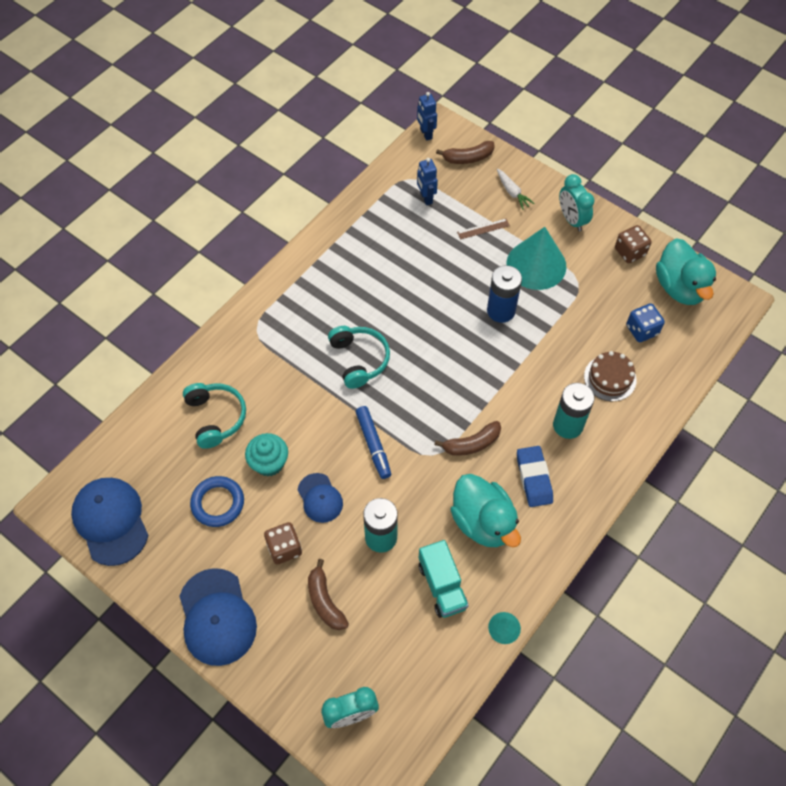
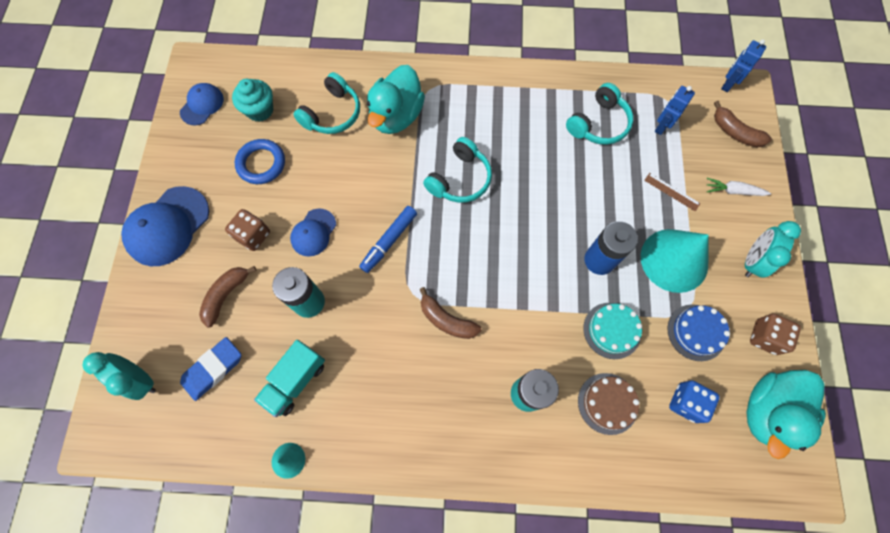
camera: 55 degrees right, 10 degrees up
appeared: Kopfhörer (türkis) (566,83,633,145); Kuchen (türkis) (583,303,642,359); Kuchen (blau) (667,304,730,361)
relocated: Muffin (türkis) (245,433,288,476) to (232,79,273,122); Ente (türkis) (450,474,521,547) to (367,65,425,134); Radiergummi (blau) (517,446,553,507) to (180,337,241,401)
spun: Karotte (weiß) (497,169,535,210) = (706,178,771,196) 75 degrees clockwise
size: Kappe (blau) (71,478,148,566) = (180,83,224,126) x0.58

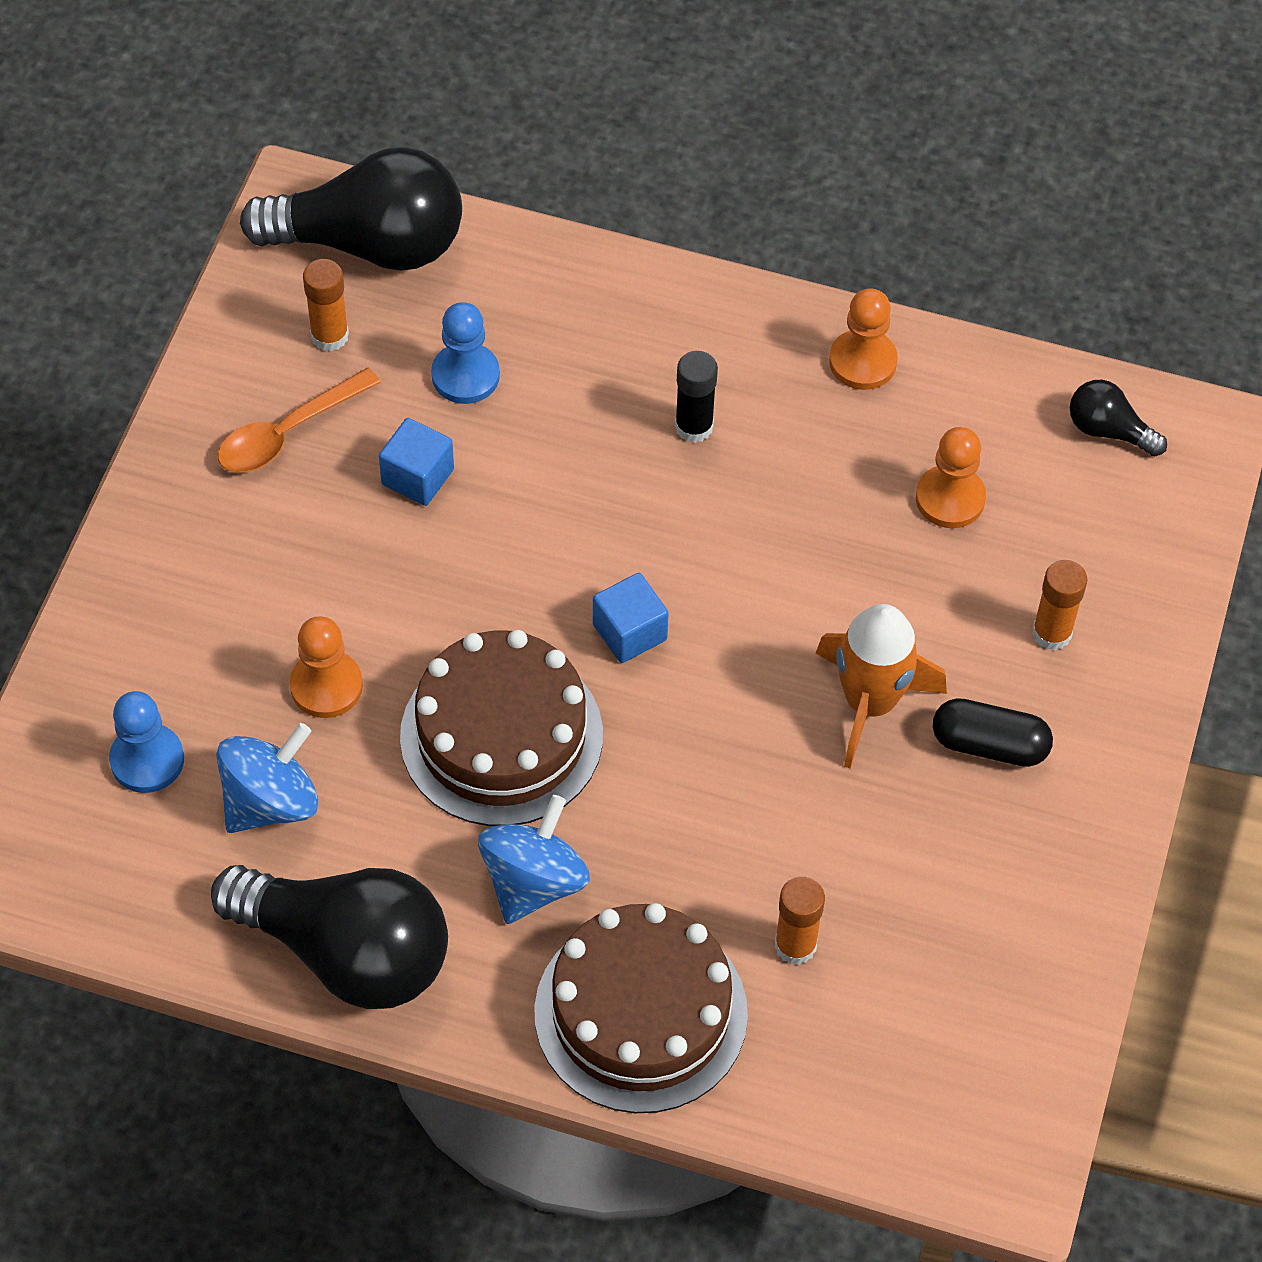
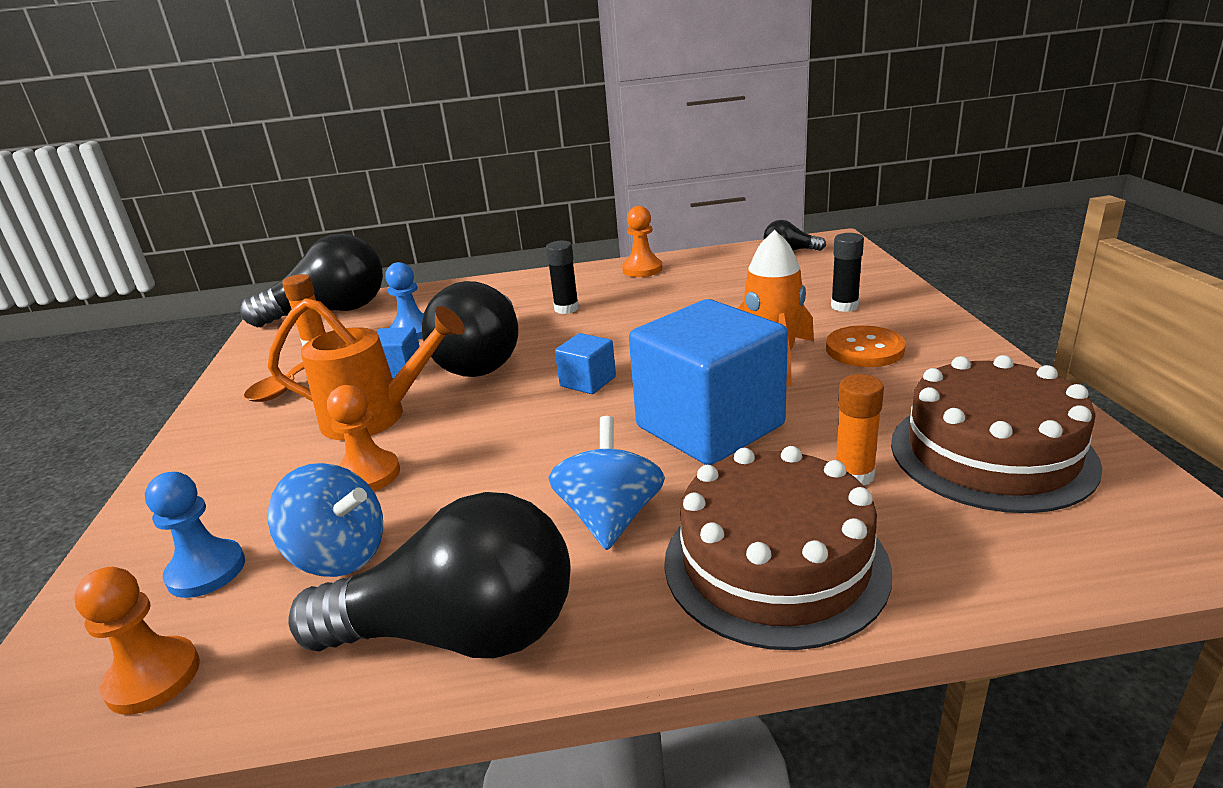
camera: 20 degrees left, 30 degrees down
appeared: Gießkanne (orange) (267,298,465,440); Glühbirne (schwarz) (422,281,518,377); Kubus (blau) (629,299,788,465)
relocated: Kuchen (braun) (400,630,603,826) to (891,355,1102,513); Bauer (orange) (916,427,986,528) to (74,567,200,715)
exchanged: Kapsel (schwarz) (933,698,1053,767) to Knopf (orange) (826,325,906,367)
colour: Klebestift (orange) (1032,560,1087,651) to Klebestift (schwarz) (831,233,864,312)
spun: Kreisel (blau) (216,723,318,833) = (268,463,383,577) 90 degrees clockwise

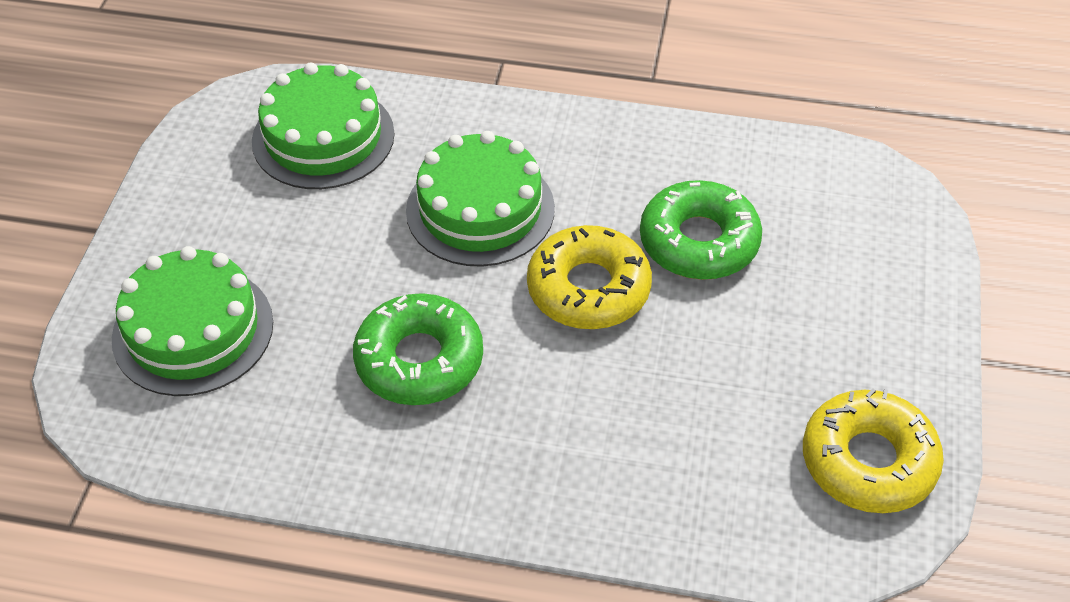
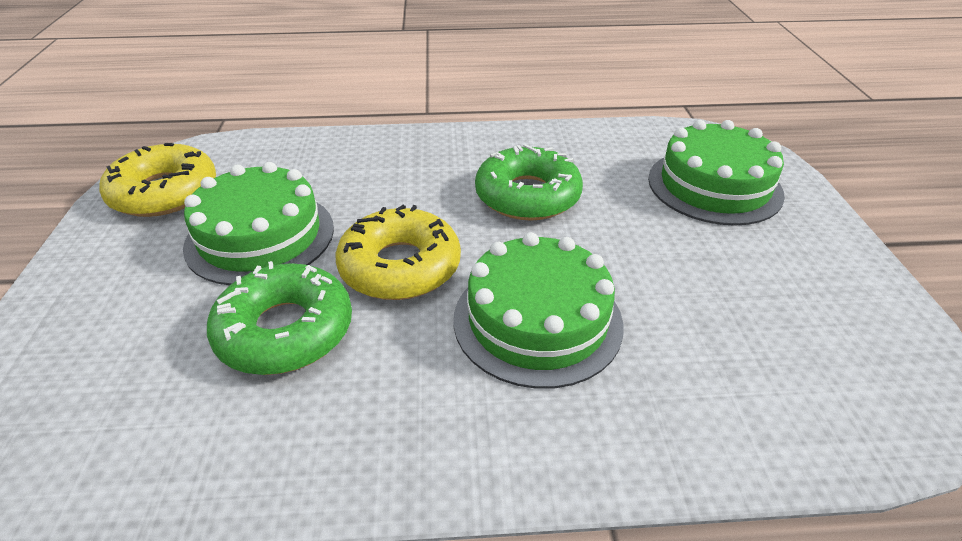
camera: 165 degrees right, 10 degrees down
relocated: Kuchen (grün) (252,62,395,189) to (183,162,334,285)

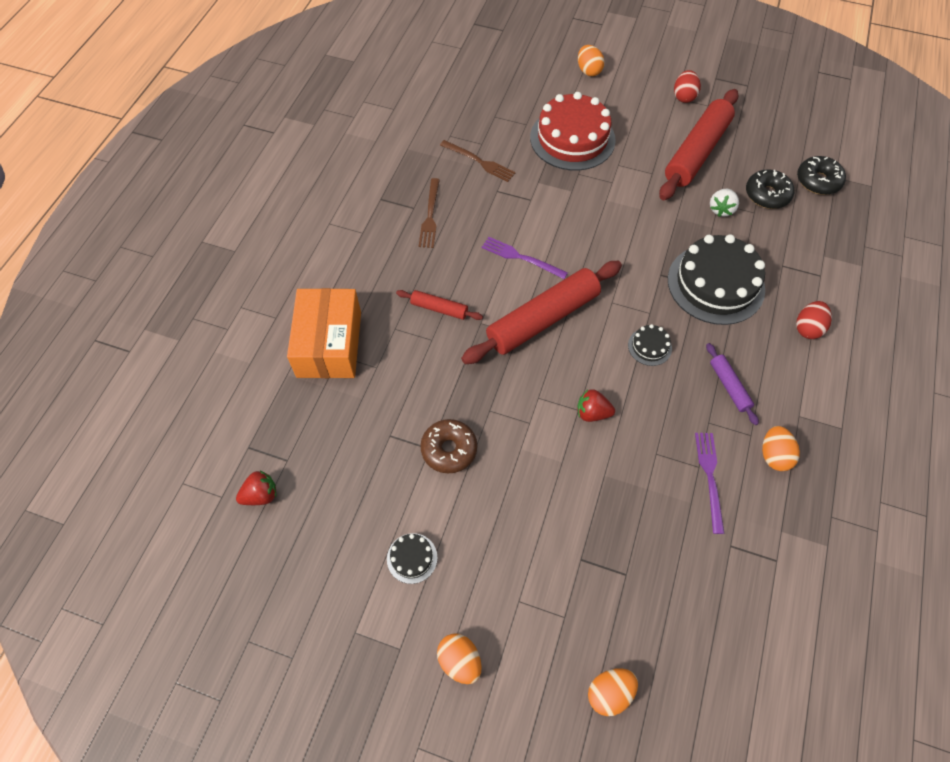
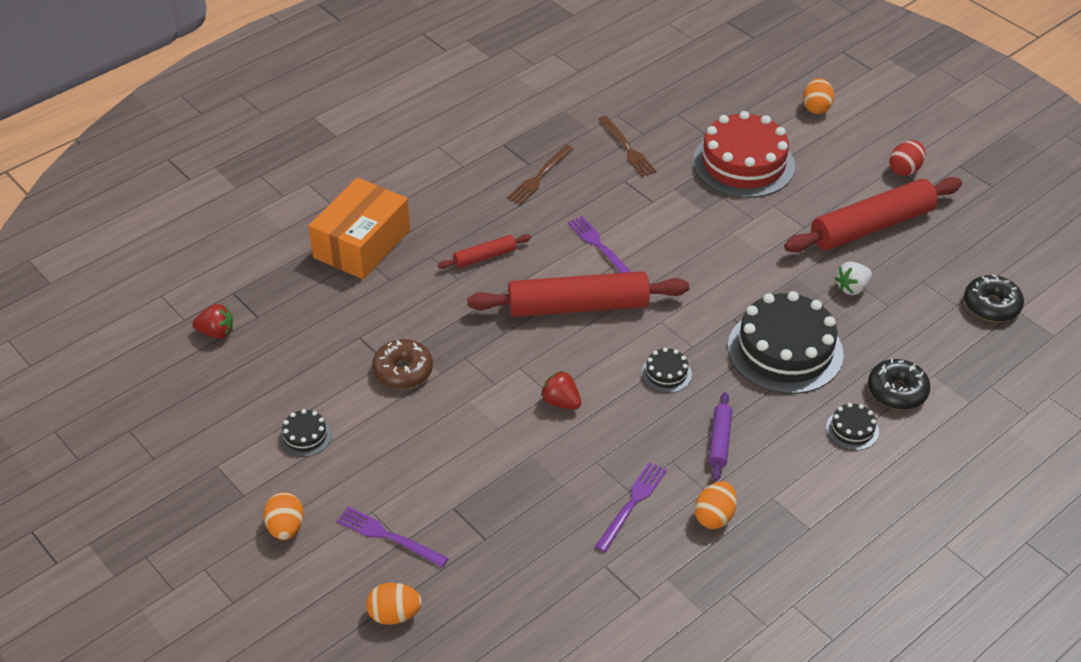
camera: 30 degrees right, 15 degrees down
appeared: Gabel (lila) (337,507,449,567)
relocated: Donut (schwarz) (746,170,794,209) to (868,359,931,410)
exchanged: Ei (rot) (796,301,832,339) to Kuchen (schwarz) (826,403,879,450)
spun: Nudelholz (rot) (396,290,483,320) = (437,234,531,269) 75 degrees counterclockwise

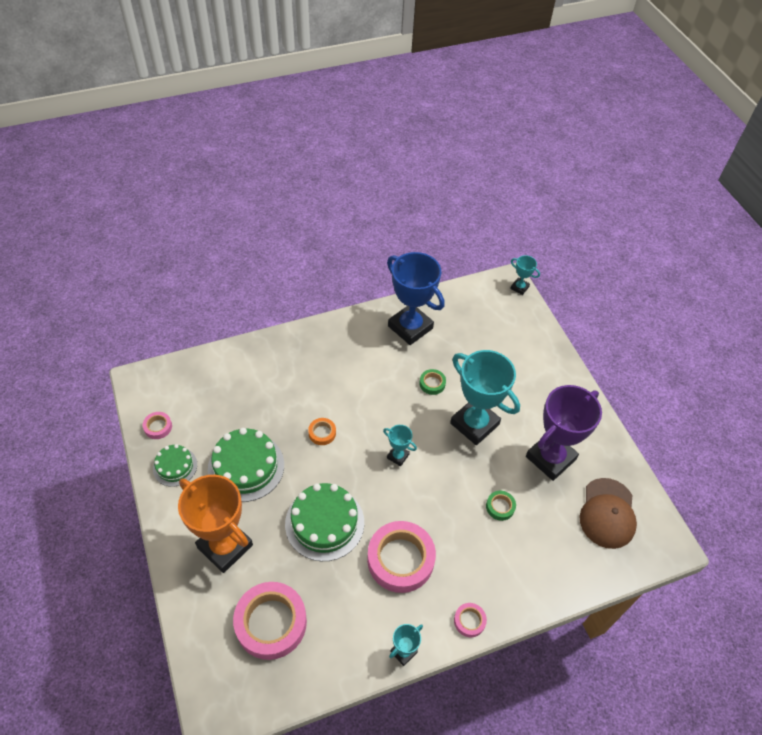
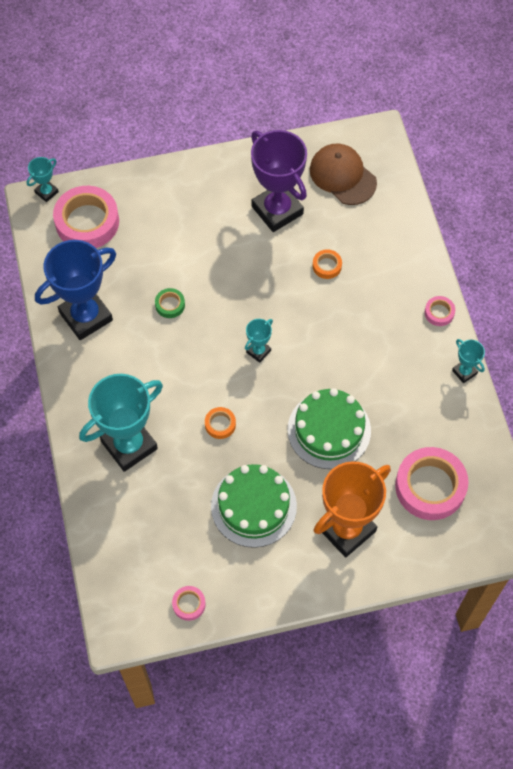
camera: 80 degrees left, 10 degrees up
missing: Kuchen (grün) (153,444,197,487)
relocated: Klebeband (rosa) (367,521,436,593) to (53,186,119,248); Pokal (türkis) (450,350,520,445) to (79,374,163,472)
colour: Klebeband (grün) (486,491,516,521) to Klebeband (orange) (313,249,342,279)
spun: Kappe (braun) (579,478,637,549) = (310,143,377,205) 150 degrees counterclockwise

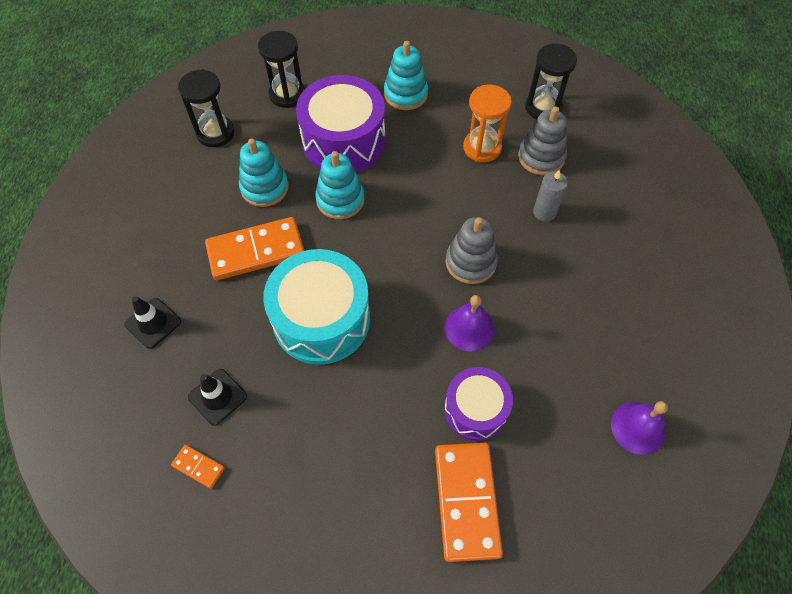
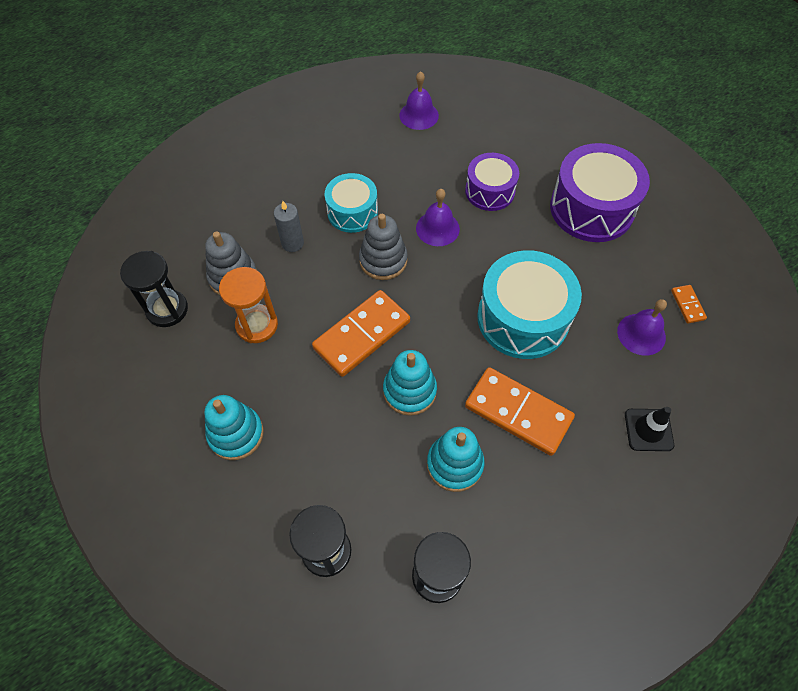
camera: 130 degrees left, 0 degrees up
appeared: Trommel (türkis) (325,173,378,233)
relocated: Trommel (lila) (296,75,385,172) to (550,143,650,242); Dominostein (orange) (435,443,503,562) to (312,290,410,377)
exchanged: Leitkegel (schwarz) (188,369,247,426) to Glocke (lila) (617,299,667,356)

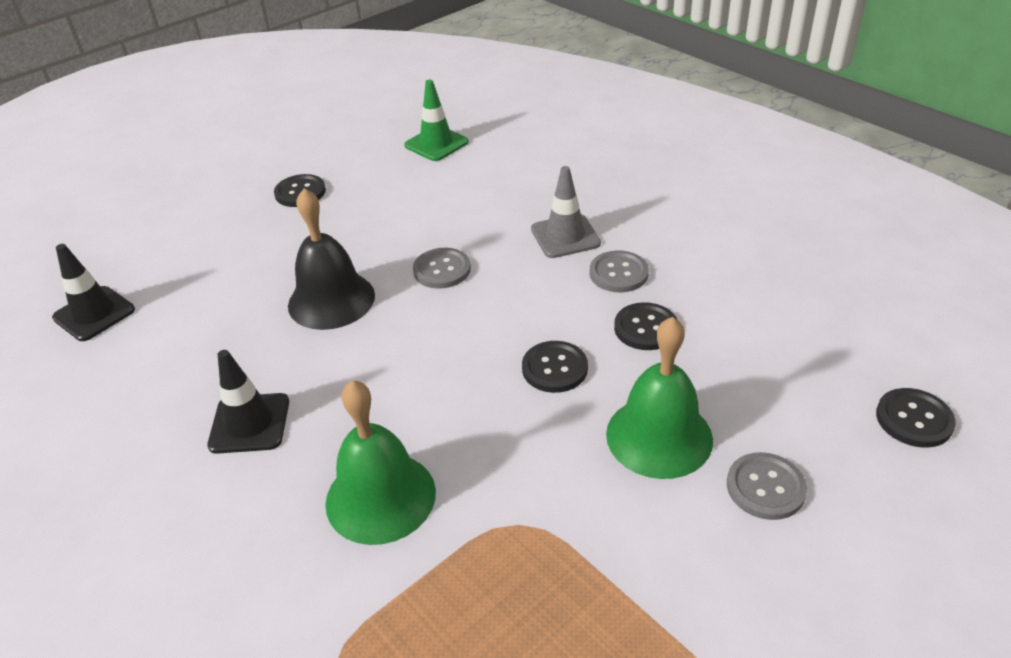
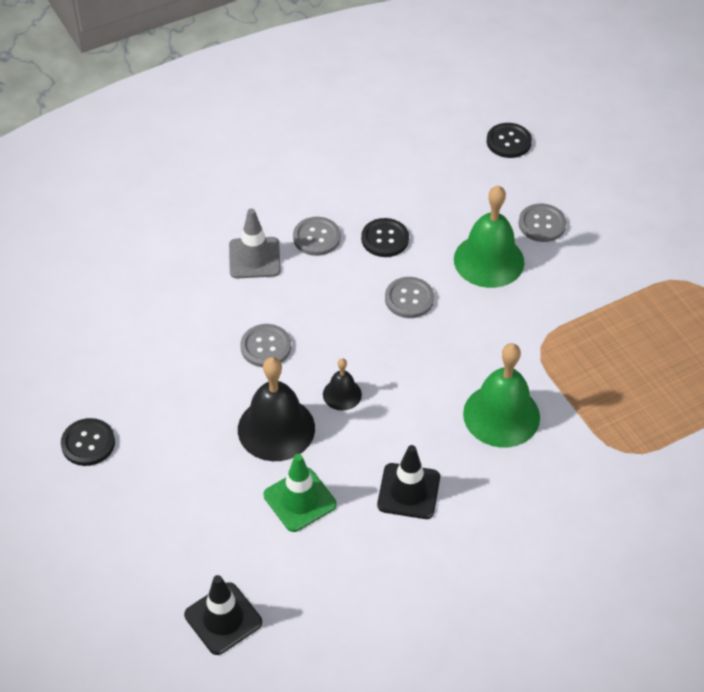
camera: 80 degrees left, 10 degrees up
appeared: Glocke (schwarz) (323,358,362,411)
relocated: Leitkegel (grün) (404,80,469,161) to (264,454,337,532)
colour: Knopf (schwarz) (522,341,588,393) to Knopf (grau) (385,277,434,318)

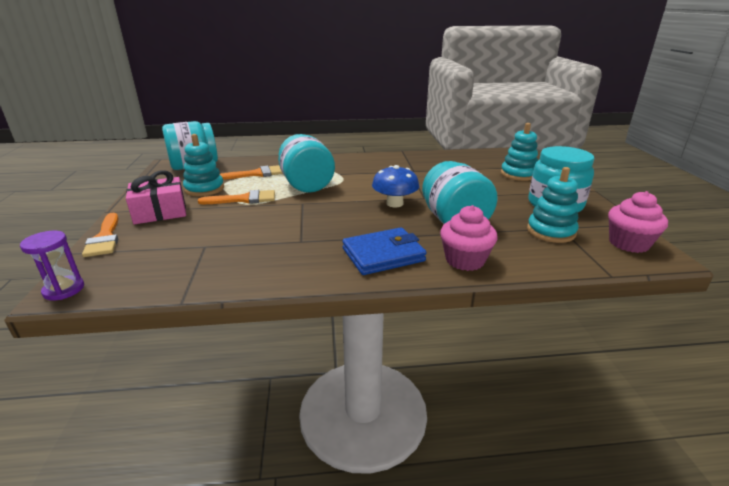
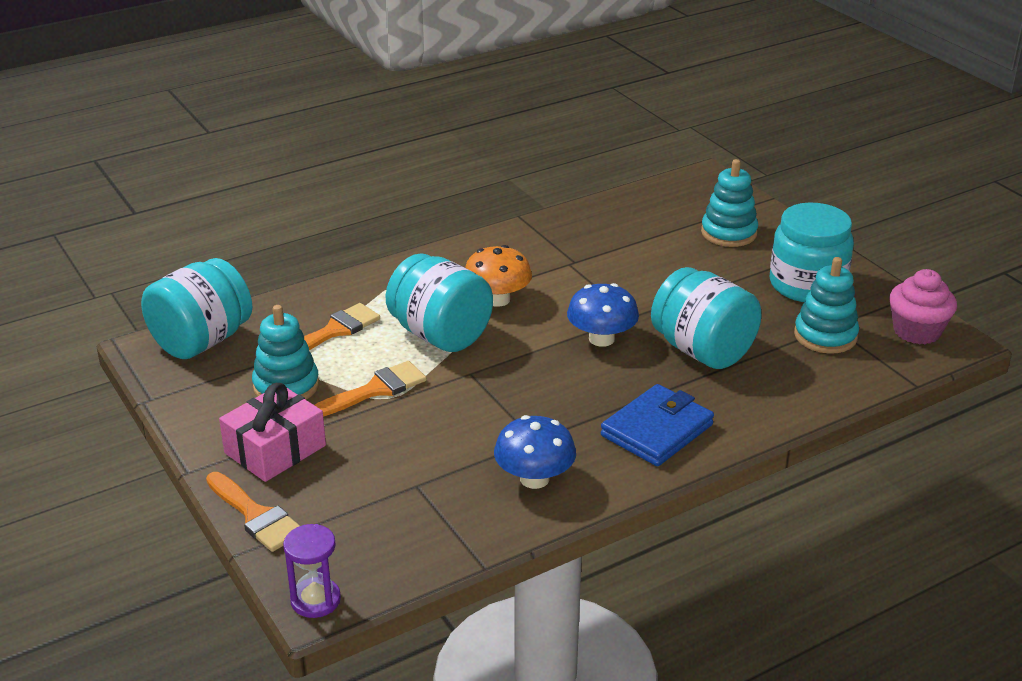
camera: 25 degrees left, 5 degrees up
missing: Muffin (rosa) (440,205,498,271)
appeared: Pilz (orange) (465,245,532,307); Pilz (blau) (494,415,576,489)

